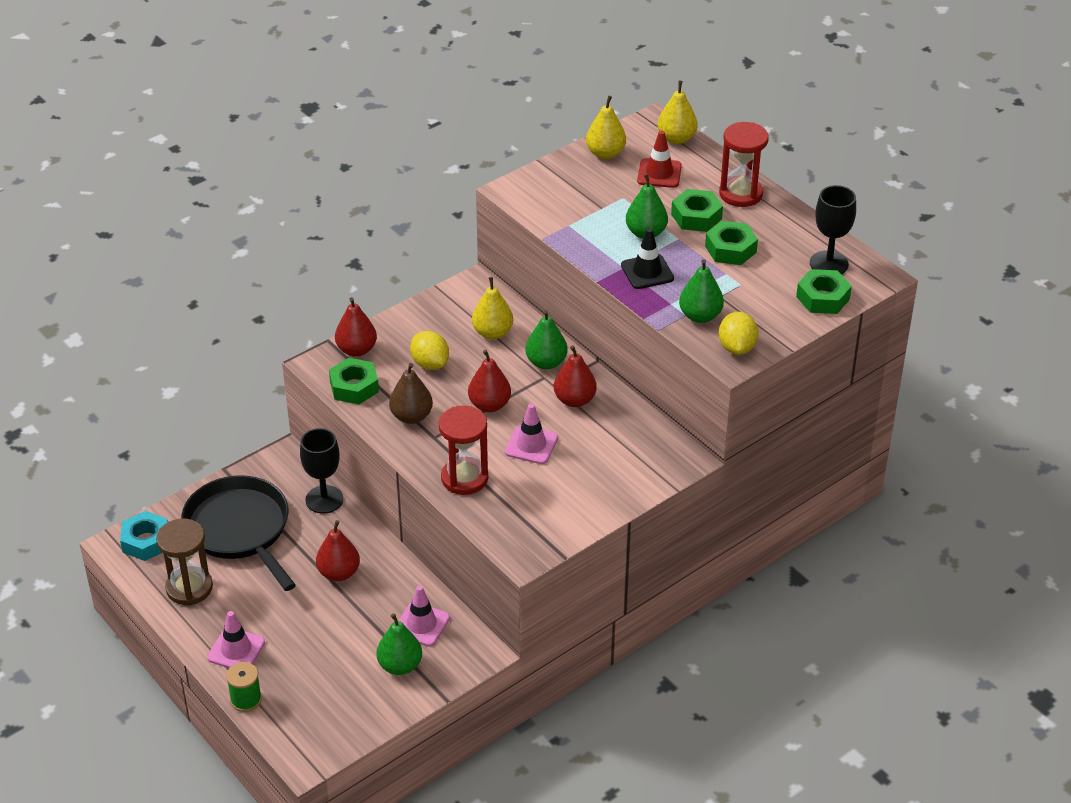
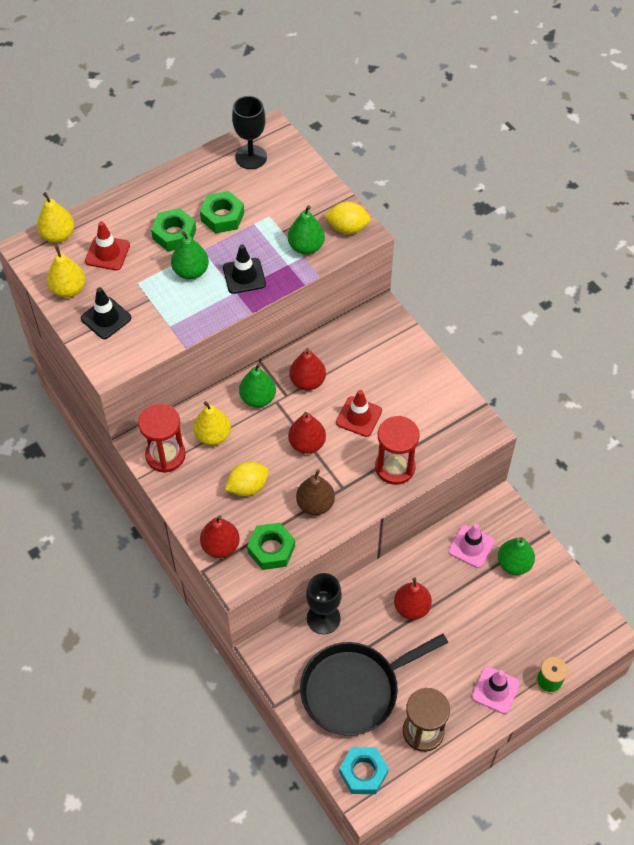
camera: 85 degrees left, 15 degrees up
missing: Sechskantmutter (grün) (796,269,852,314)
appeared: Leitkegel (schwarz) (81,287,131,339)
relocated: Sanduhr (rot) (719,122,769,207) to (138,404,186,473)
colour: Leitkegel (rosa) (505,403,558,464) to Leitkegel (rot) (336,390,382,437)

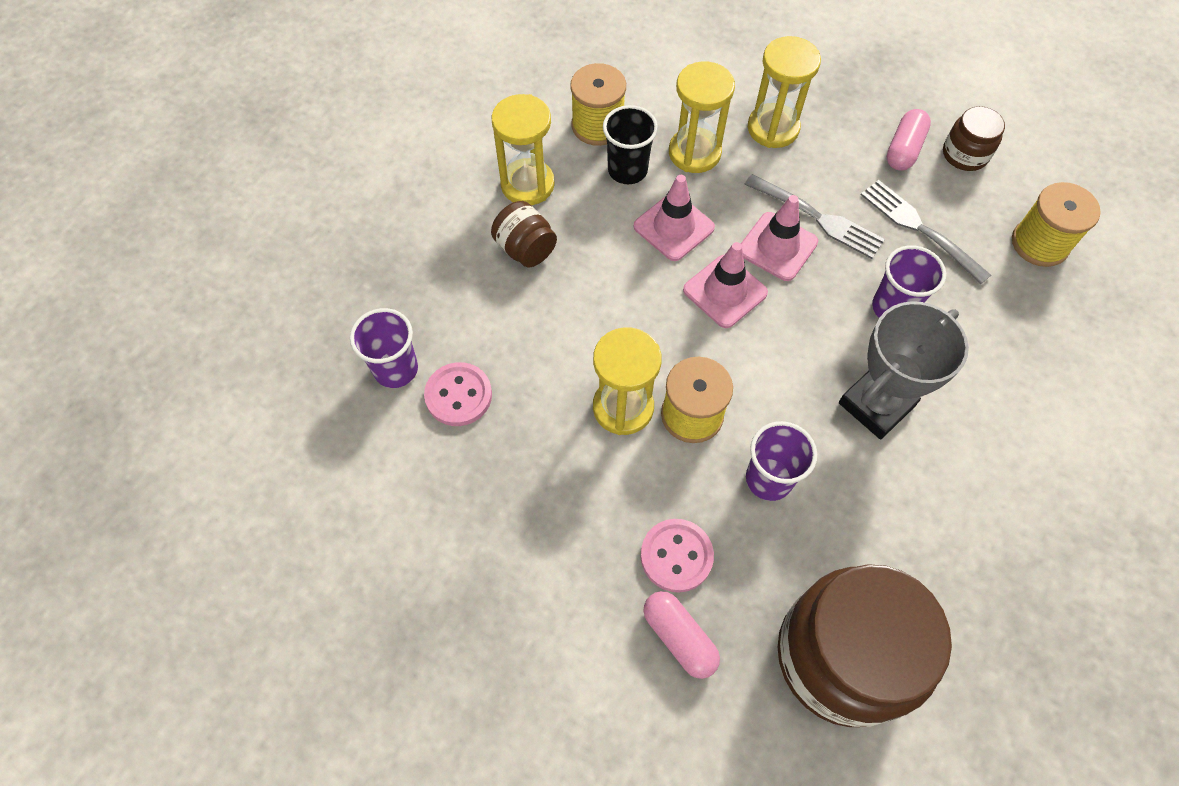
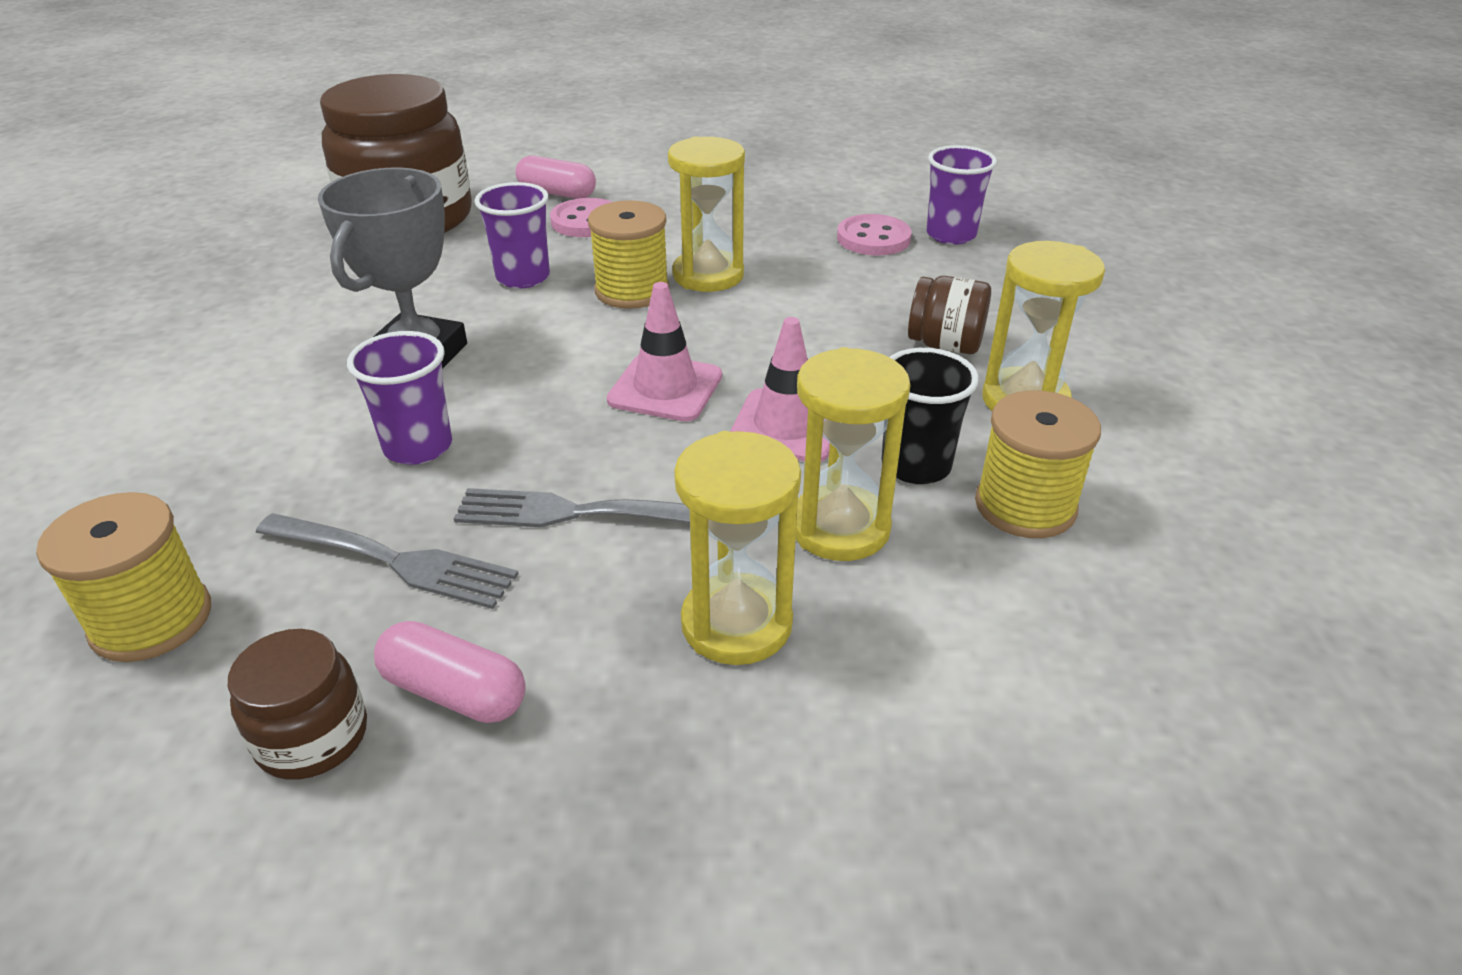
camera: 150 degrees right, 25 degrees down
missing: Leitkegel (rosa) (741,195,818,281)
spun: Kapsel (rosa) (887,109,931,170) = (374,621,526,723) 60 degrees counterclockwise

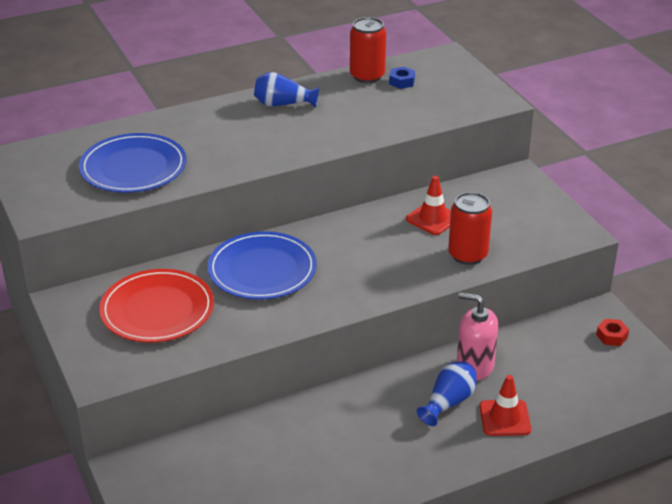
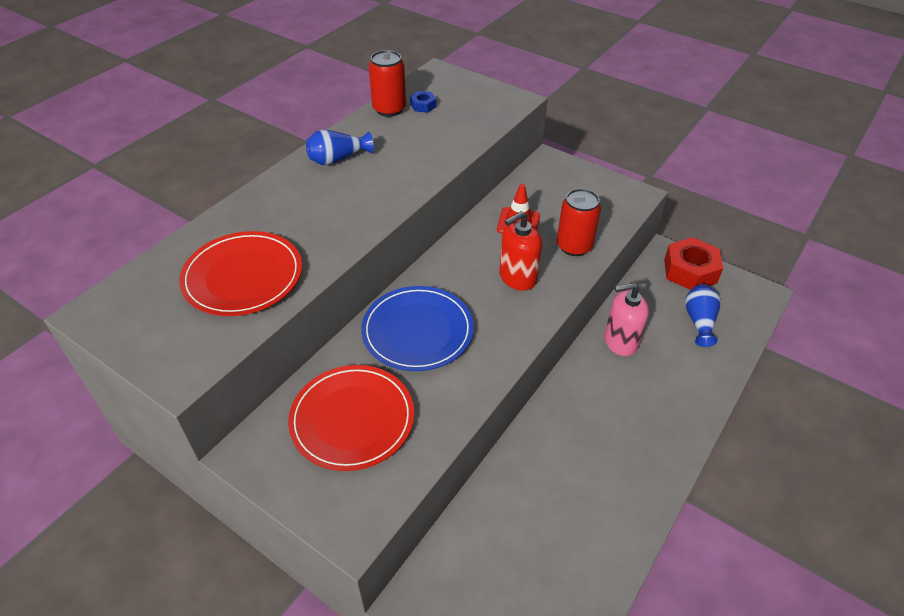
camera: 30 degrees left, 10 degrees up
missing: Leitkegel (rot) (480,375,531,436)
appeared: Seifenspender (rot) (499,211,542,291)
relocated: Vase (blau) (417,361,477,426) to (685,284,721,347)
colour: Teller (blau) (79,133,187,193) to Teller (rot) (179,231,302,316)
size: Sechskantmutter (rot) (596,319,629,346) = (664,237,723,290) x2.15

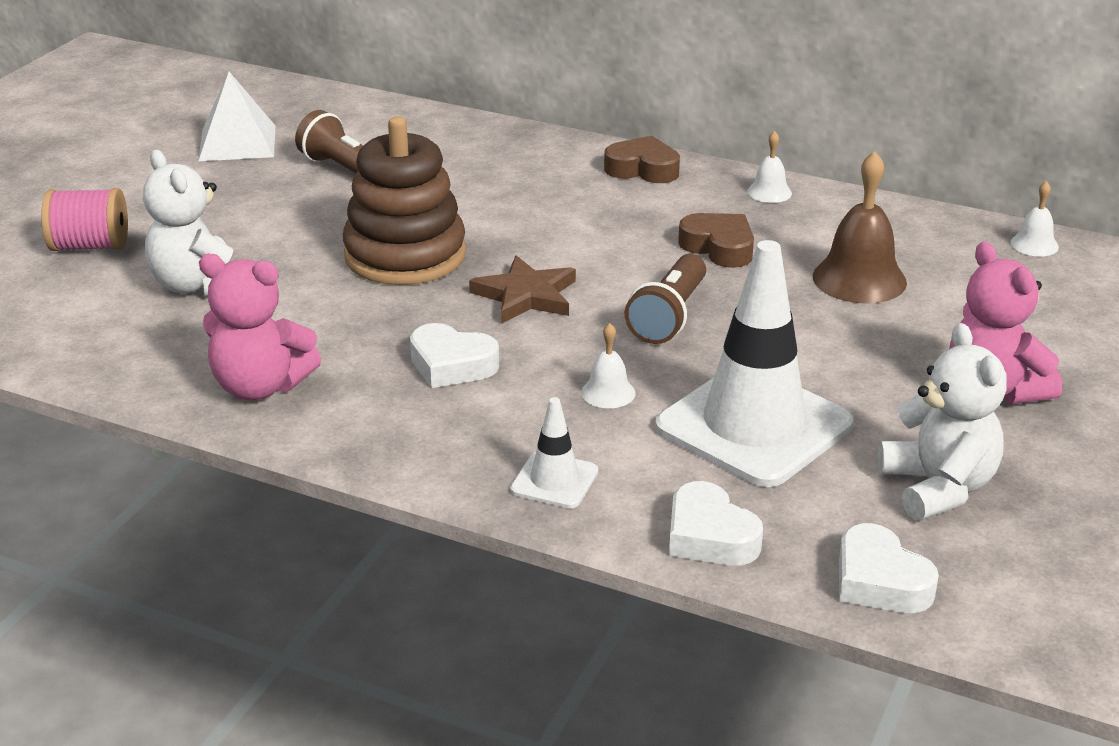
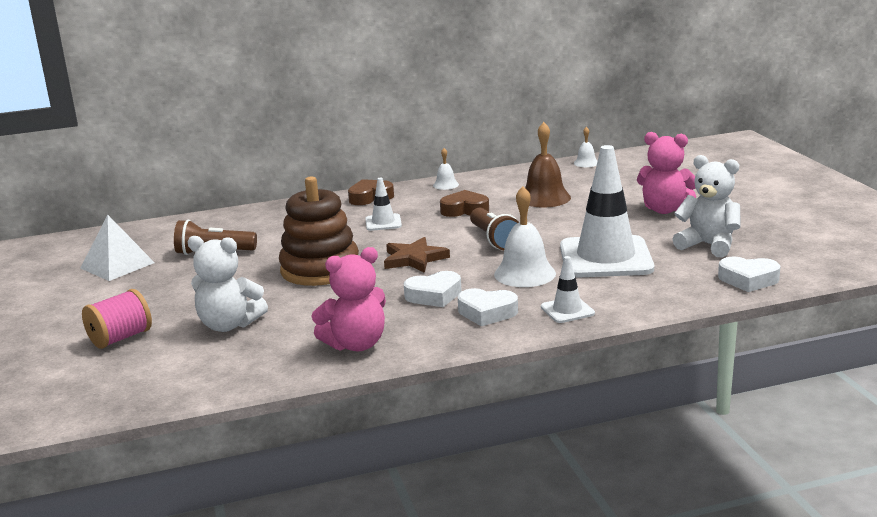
camera: 40 degrees left, 10 degrees down
appeared: Leitkegel (weiß) (365,178,402,231)
relocated: Herz (weiß) (669,481,763,566) to (458,288,518,326)
size: Glocke (weiß) (581,323,635,408) = (494,186,556,287) x1.91

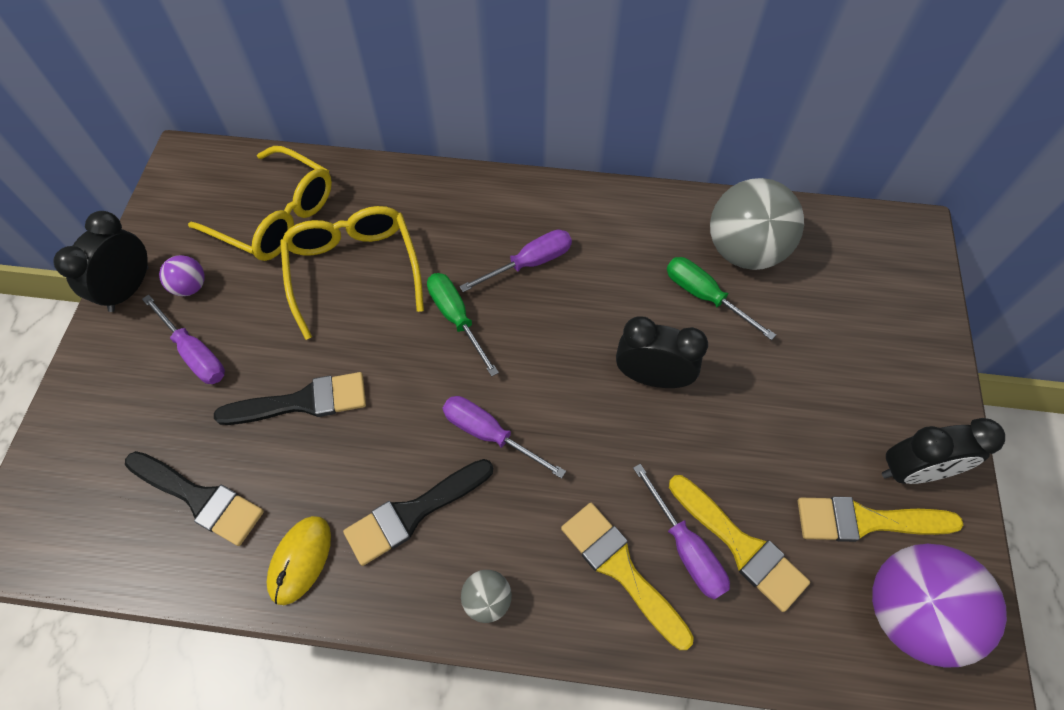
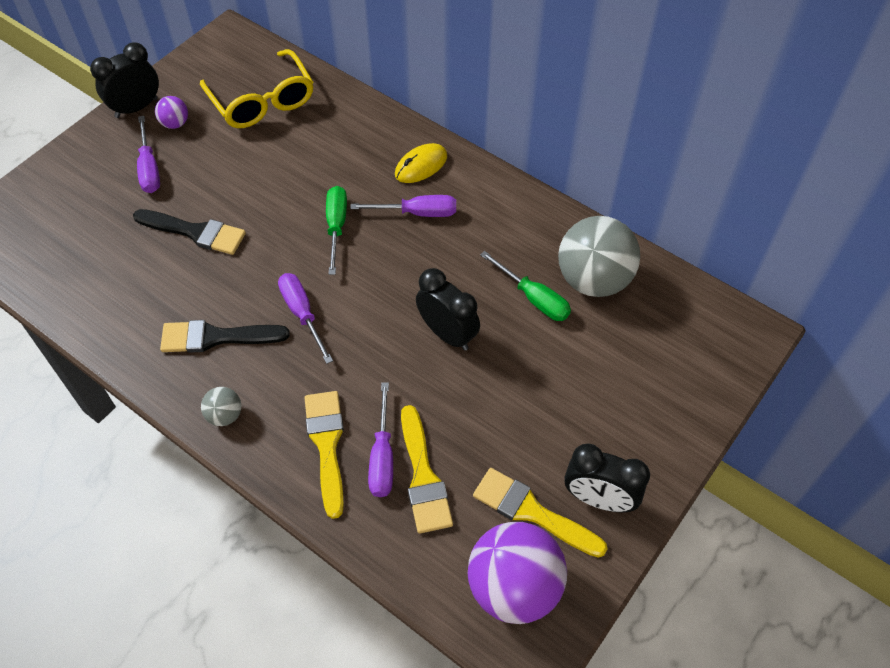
camera: 30 degrees right, 5 degrees down
missing: Pinsel (schwarz) (125,451,264,546); Brille (gelb) (280,206,424,340)
relocated: Computermaus (gelb) (266,516,331,605) to (395,143,447,183)
spun: Schraubenzieher (grün) (667,257,776,340) = (480,251,571,321) 150 degrees clockwise

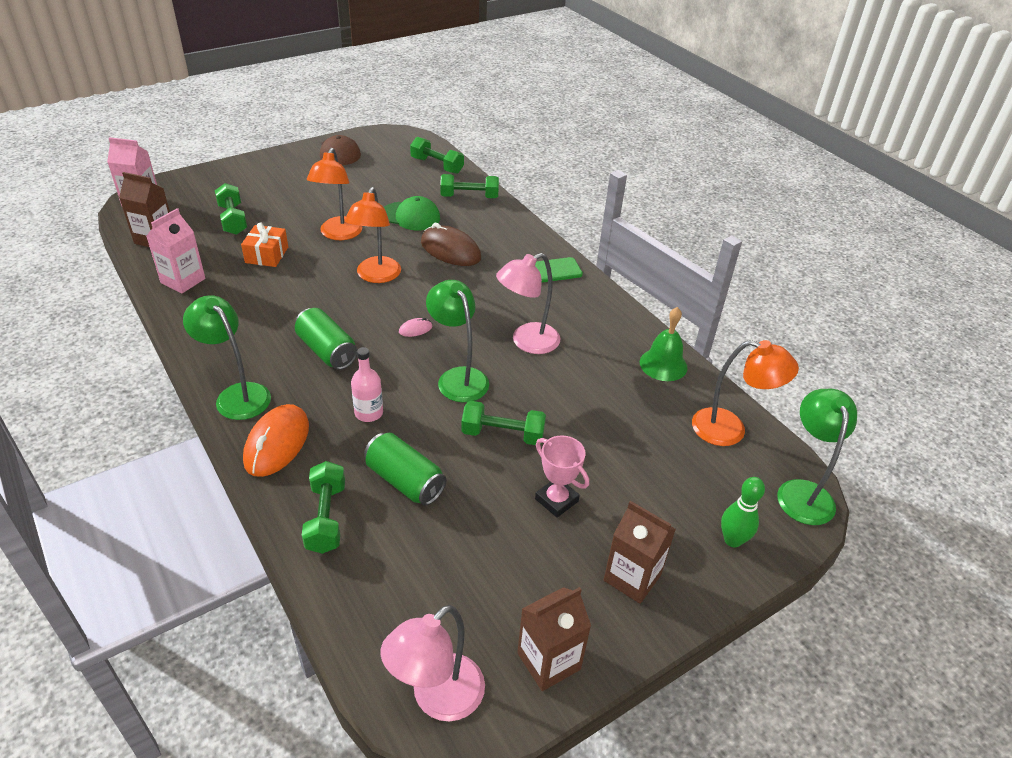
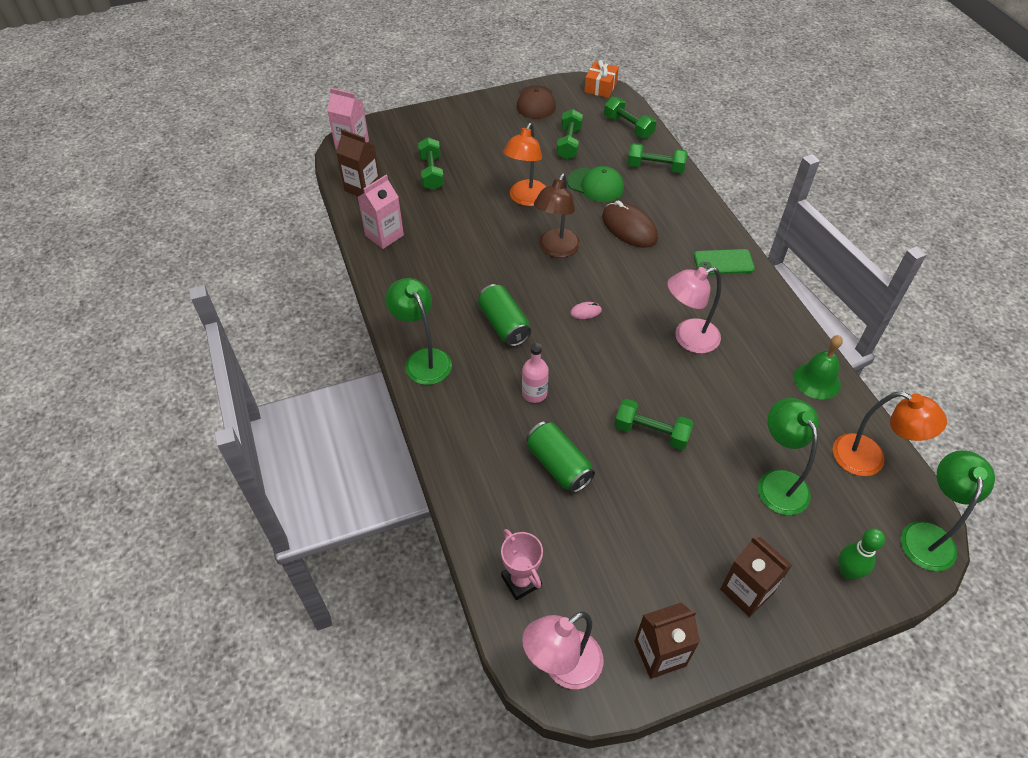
camera: 15 degrees right, 10 degrees up
missing: Computermaus (orange) (243,404,309,477)
relocated: Geschenk (orange) (241,223,288,267) to (584,60,619,98); Hantel (grün) (302,461,345,554) to (557,109,583,160); Lampe (grün) (426,280,489,402) to (758,398,819,515); Pokal (rosa) (535,435,589,518) to (501,529,543,600)
colour: Lampe (orange) (345,187,401,283) to Lampe (braun) (534,173,580,258)

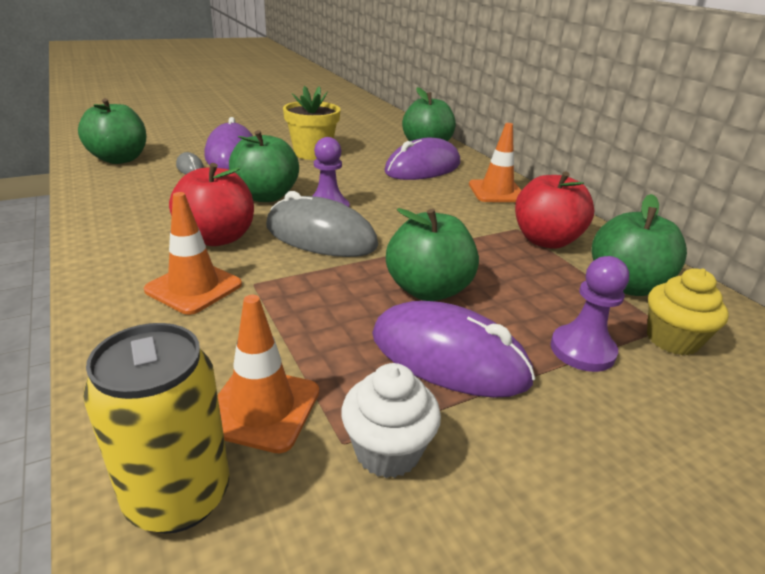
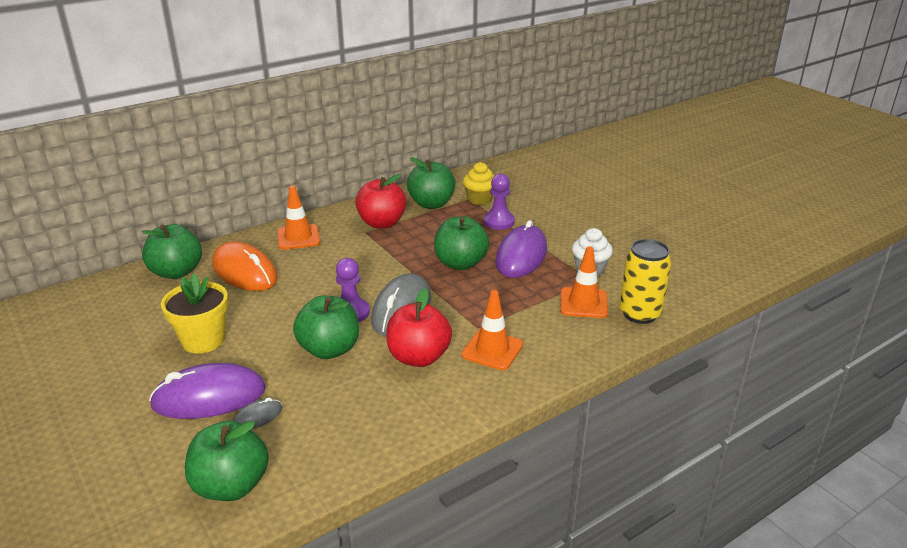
camera: 95 degrees left, 0 degrees up
colour: Computermaus (lila) (385,138,460,180) to Computermaus (orange) (212,241,277,291)

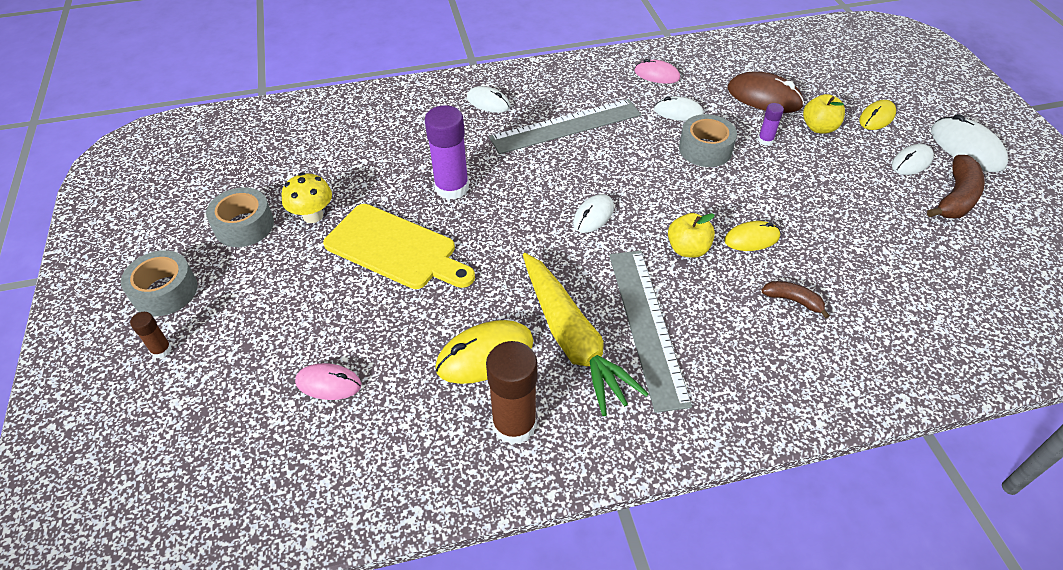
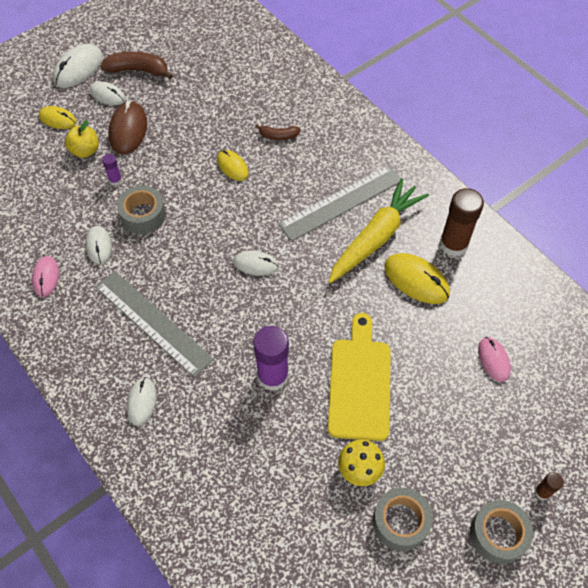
camera: 115 degrees left, 10 degrees up
missing: Apfel (gelb) (668,213,715,258)
relocated: Computermaus (braun) (727,72,804,113) to (109,101,147,155)
spun: Banane (braun) (761,281,830,319) = (255,124,300,140) 90 degrees counterclockwise

